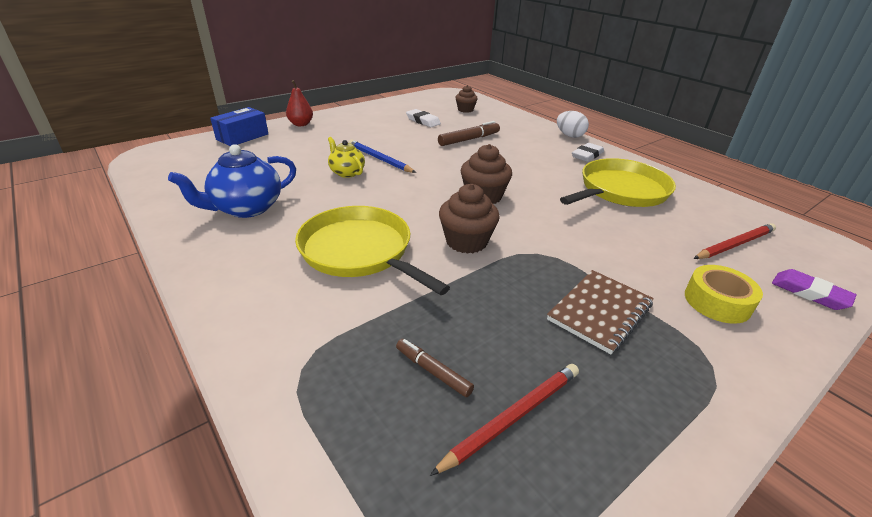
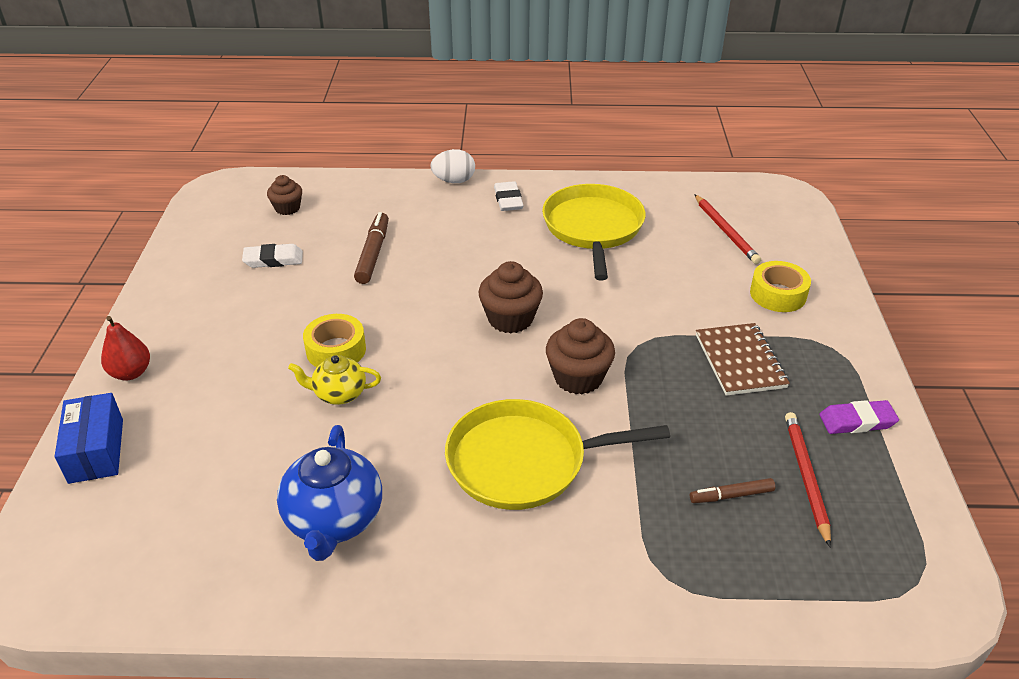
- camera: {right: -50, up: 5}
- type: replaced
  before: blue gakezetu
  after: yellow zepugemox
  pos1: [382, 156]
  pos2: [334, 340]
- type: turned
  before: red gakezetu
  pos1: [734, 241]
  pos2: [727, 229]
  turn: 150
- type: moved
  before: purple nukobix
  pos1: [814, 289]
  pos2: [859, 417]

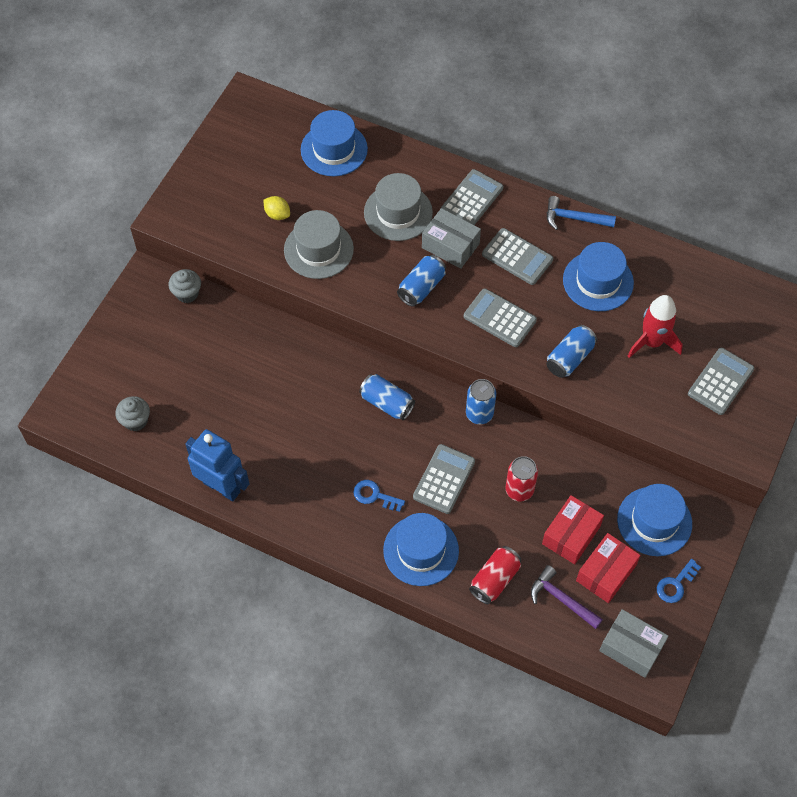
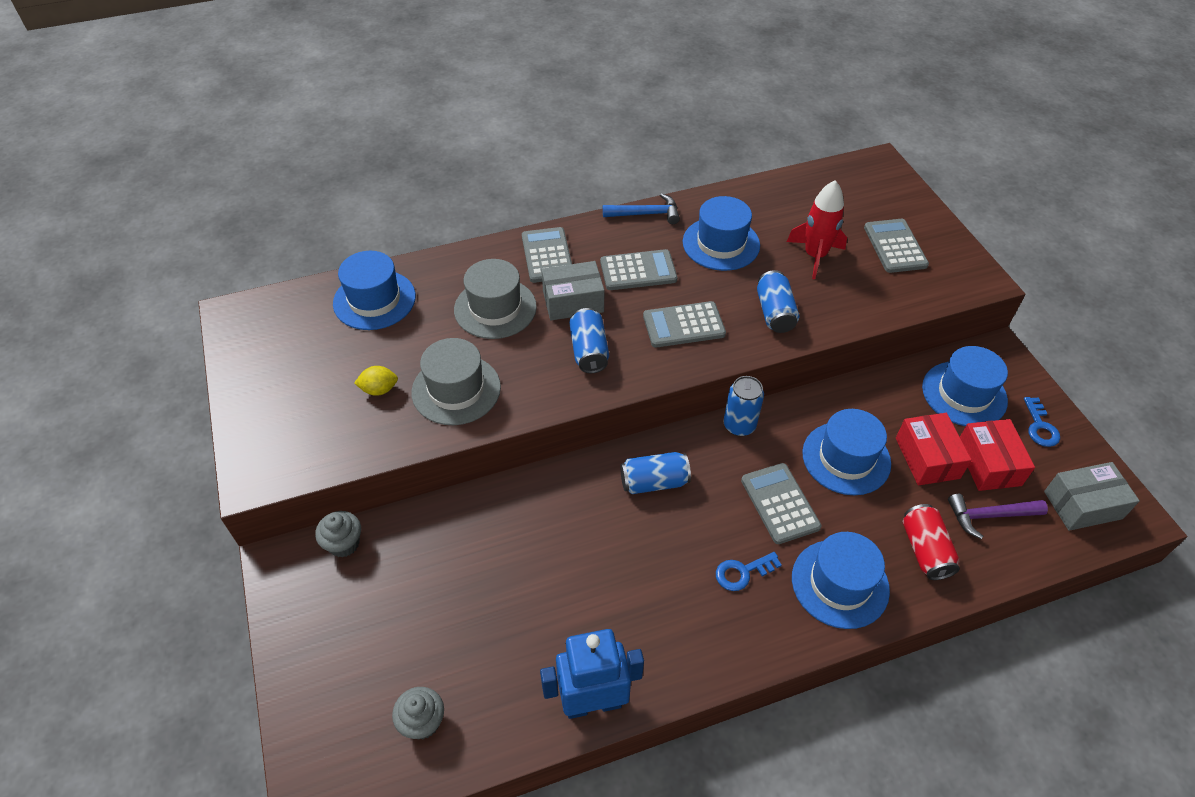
- camera: {right: -45, up: -10}
- type: turned
  before: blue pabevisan
  pos1: [581, 213]
  pos2: [641, 208]
  turn: -150
- type: replaced
  before: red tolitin
  after: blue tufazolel
  pos1: [521, 479]
  pos2: [846, 452]

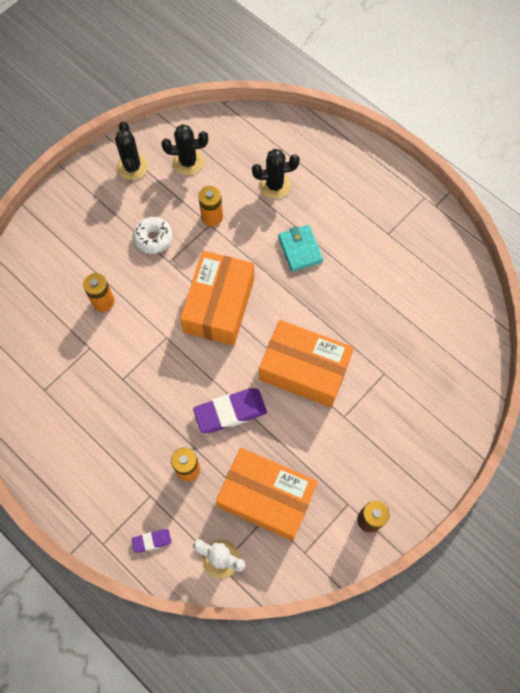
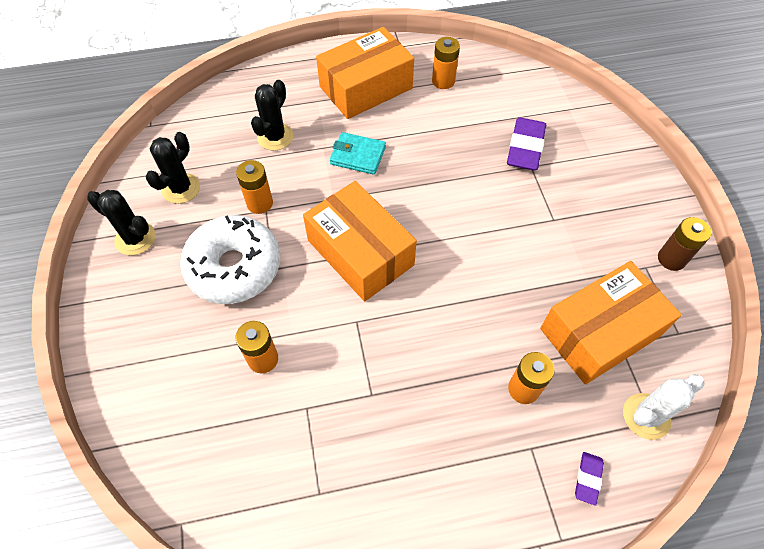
- camera: {right: -55, up: -10}
- type: resized
  before: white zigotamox
  pos1: [153, 235]
  pos2: [230, 259]
  scale: 1.9
- type: moved
  before: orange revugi
  pos1: [306, 363]
  pos2: [365, 73]
- type: added
  after: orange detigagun
  pos2: [446, 63]
- type: moved
  before: purple nukobix
  pos1: [230, 410]
  pos2: [526, 143]

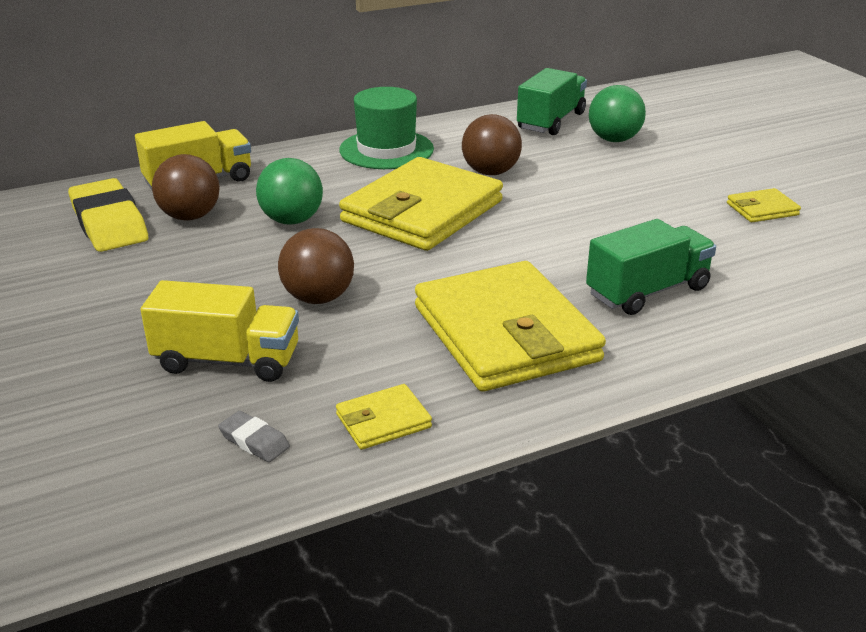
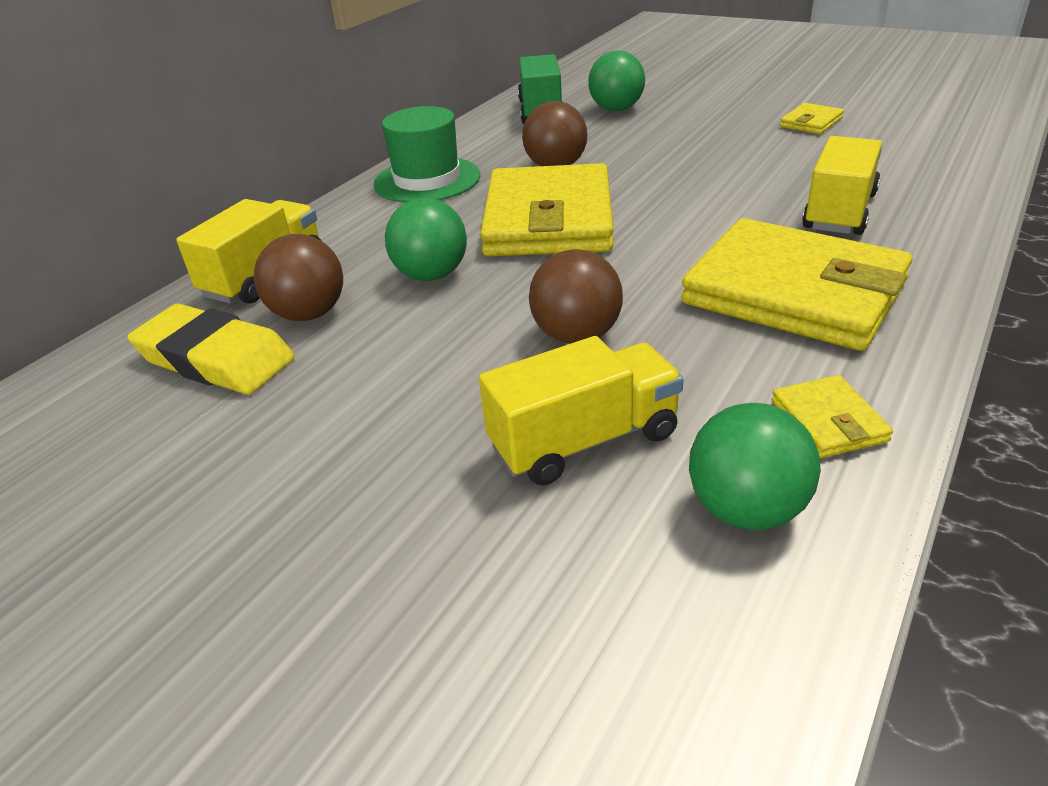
- camera: {right: -30, up: 5}
- type: replaced
  before: grey nukobix
  after: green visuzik
  pos1: [254, 436]
  pos2: [755, 466]
- type: turned
  before: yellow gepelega
  pos1: [384, 417]
  pos2: [832, 416]
  turn: -45
- type: recoloured
  before: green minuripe
  after: yellow minuripe
  pos1: [651, 267]
  pos2: [842, 185]

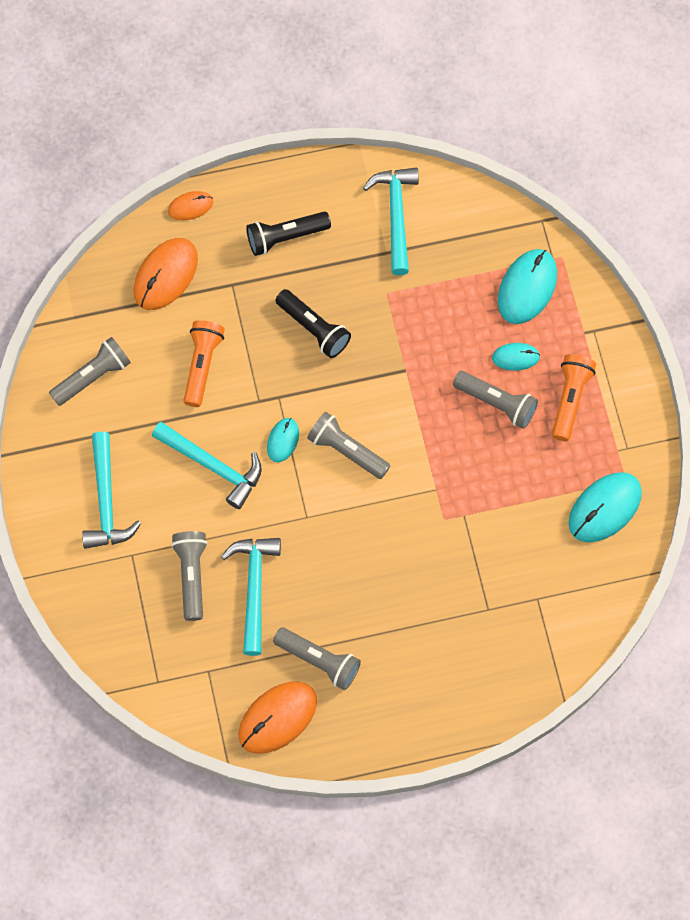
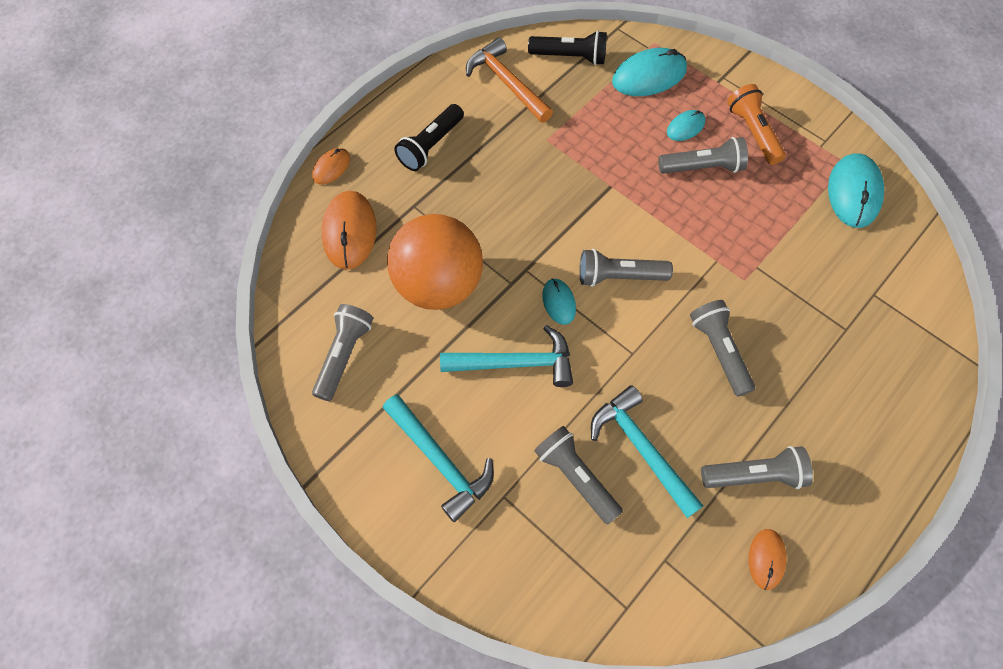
- camera: {right: -35, up: -5}
- type: replaced
  before: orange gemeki
  after: orange visuzik
  pos1: [204, 363]
  pos2: [435, 262]
- type: recoloured
  before: turquoise pabevisan
  after: orange pabevisan
  pos1: [391, 221]
  pos2: [509, 80]
- type: moved
  before: black gemeki
  pos1: [313, 323]
  pos2: [567, 48]
- type: turned
  before: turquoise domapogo
  pos1: [527, 286]
  pos2: [649, 72]
  turn: 75
- type: added
  after: grey gemeki
  pos2: [722, 348]
- type: resized
  before: orange domapogo
  pos1: [277, 717]
  pos2: [768, 559]
  scale: 0.55

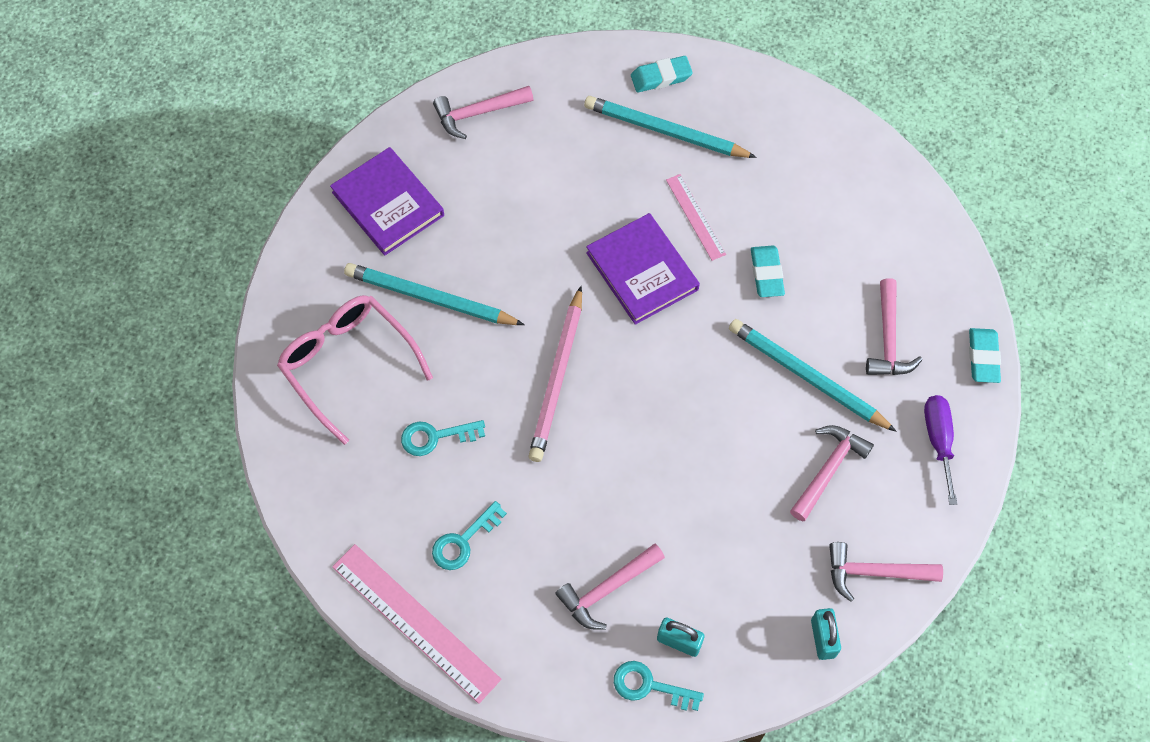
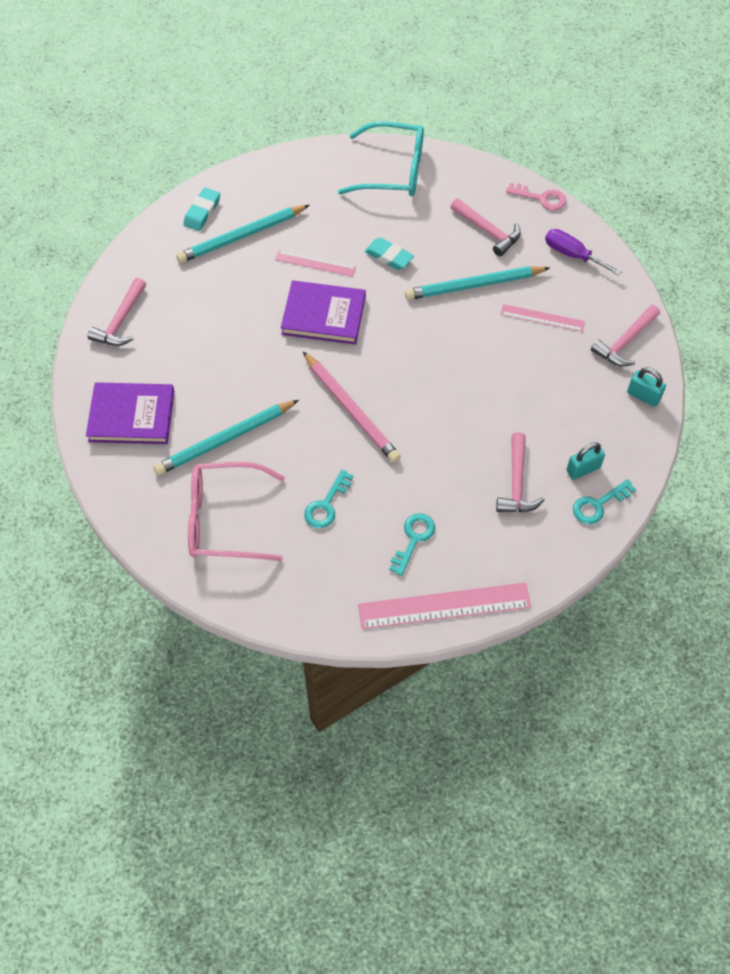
- camera: {right: -50, up: -5}
- type: added
  after: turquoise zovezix
  pos2: [381, 158]
- type: turned
  before: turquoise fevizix
  pos1: [469, 535]
  pos2: [412, 544]
  turn: -150
- type: replaced
  before: pink pabevisan
  after: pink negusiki
  pos1: [832, 473]
  pos2: [542, 318]
- type: replaced
  before: turquoise nukobix
  after: pink fevizix
  pos1: [985, 355]
  pos2: [536, 197]

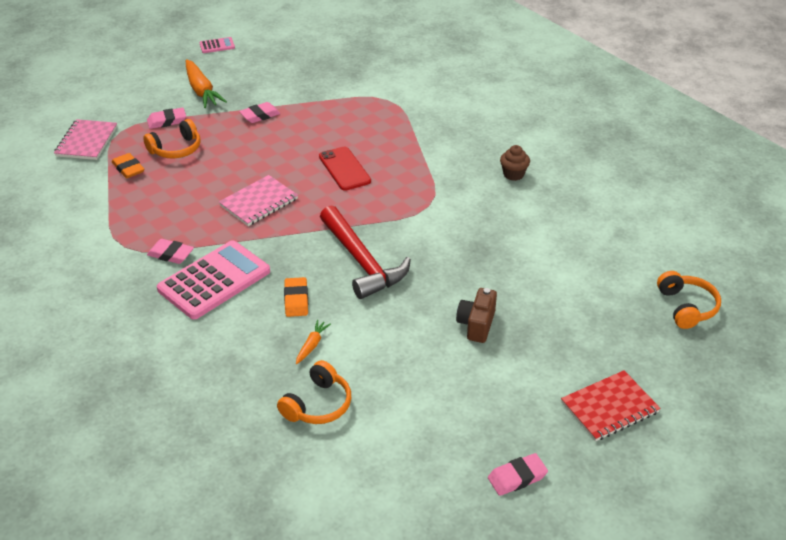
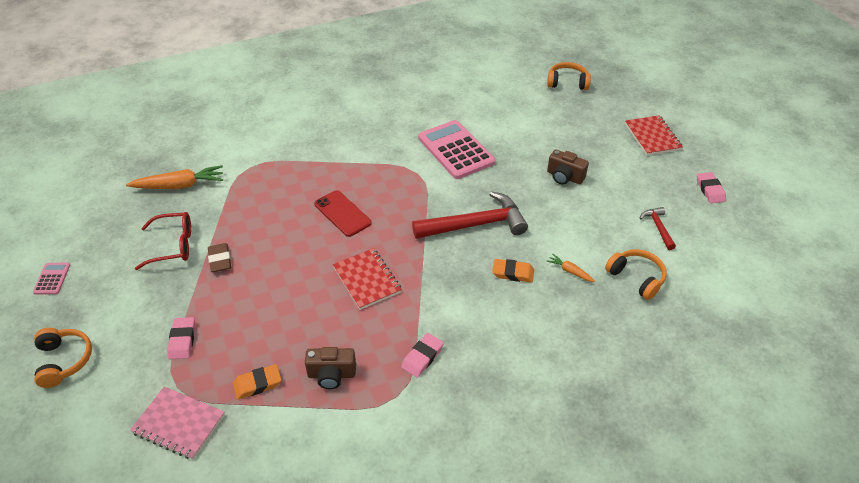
- camera: {right: -75, up: 5}
- type: moved
  before: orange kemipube
  pos1: [172, 138]
  pos2: [63, 358]
- type: moved
  before: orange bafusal
  pos1: [206, 83]
  pos2: [174, 177]
- type: added
  after: red zovezix
  pos2: [163, 241]
- type: recoloured
  before: pink nukobix
  after: brown nukobix
  pos1: [259, 112]
  pos2: [219, 257]
- type: added
  after: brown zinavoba
  pos2: [330, 368]
- type: turned
  before: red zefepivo
  pos1: [345, 169]
  pos2: [343, 213]
  turn: 60
- type: recoloured
  before: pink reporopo
  after: red reporopo
  pos1: [258, 200]
  pos2: [367, 279]
- type: moved
  before: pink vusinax
  pos1: [213, 279]
  pos2: [456, 149]
- type: added
  after: red pabevisan
  pos2: [658, 228]
- type: removed
  before: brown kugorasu
  pos1: [515, 163]

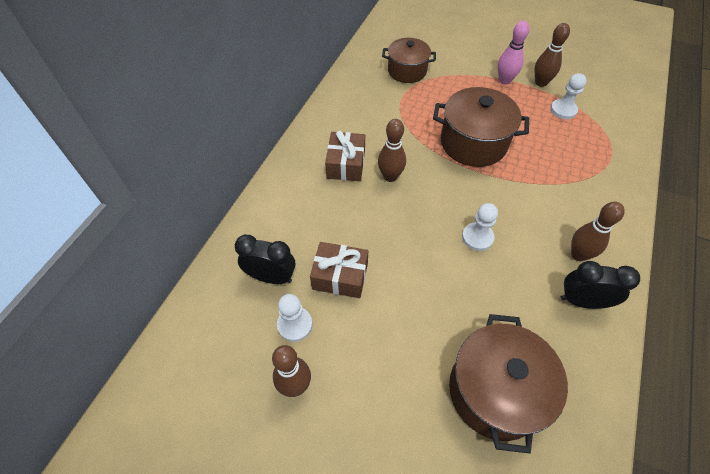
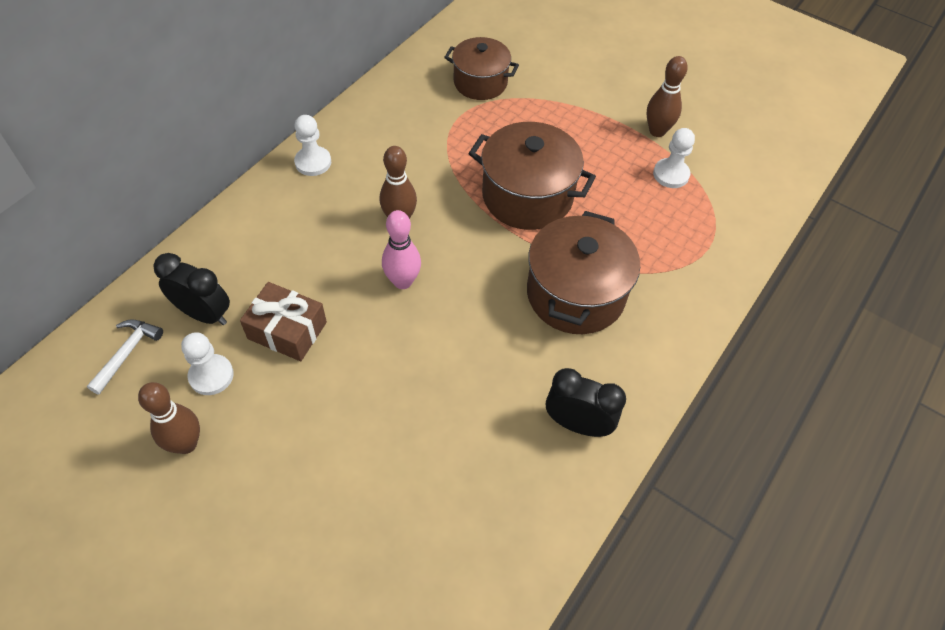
- camera: {right: 10, up: 0}
- type: added
  after: white pabevisan
  pos2: [125, 357]
- type: moved
  before: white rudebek
  pos1: [480, 227]
  pos2: [312, 145]
- type: moved
  before: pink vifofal
  pos1: [513, 53]
  pos2: [401, 249]
- type: moved
  before: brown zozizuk
  pos1: [508, 384]
  pos2: [583, 272]
- type: removed
  before: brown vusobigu
  pos1: [345, 156]
- type: removed
  before: brown vifofal
  pos1: [598, 231]

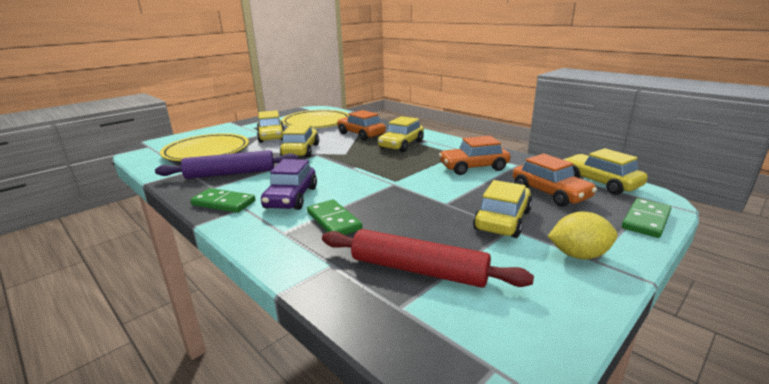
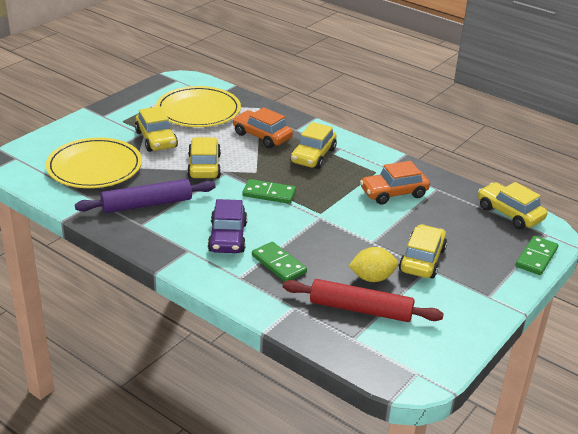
- camera: {right: -10, up: 10}
- type: moved
  before: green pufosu
  pos1: [223, 200]
  pos2: [269, 191]
- type: moved
  before: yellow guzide
  pos1: [583, 235]
  pos2: [373, 264]
- type: removed
  before: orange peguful
  pos1: [555, 180]

